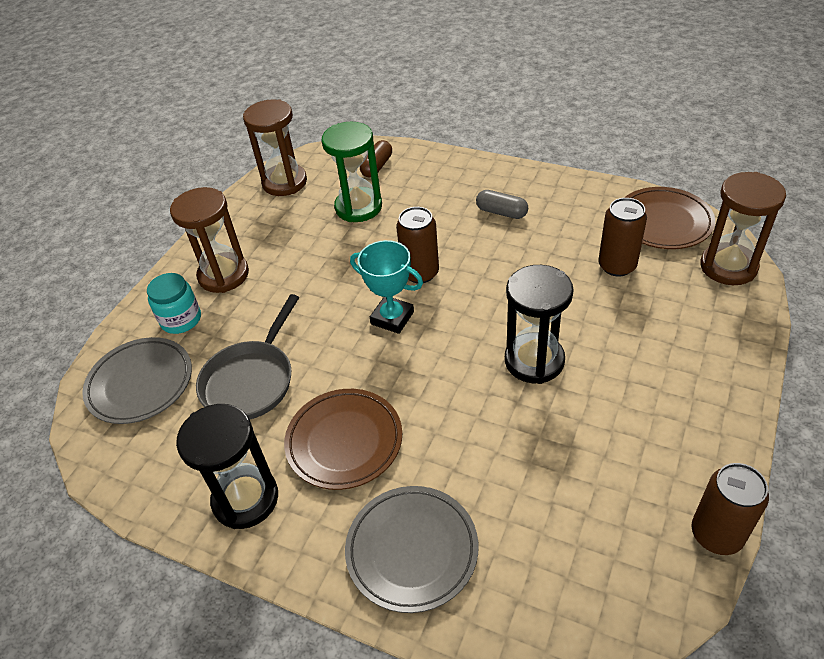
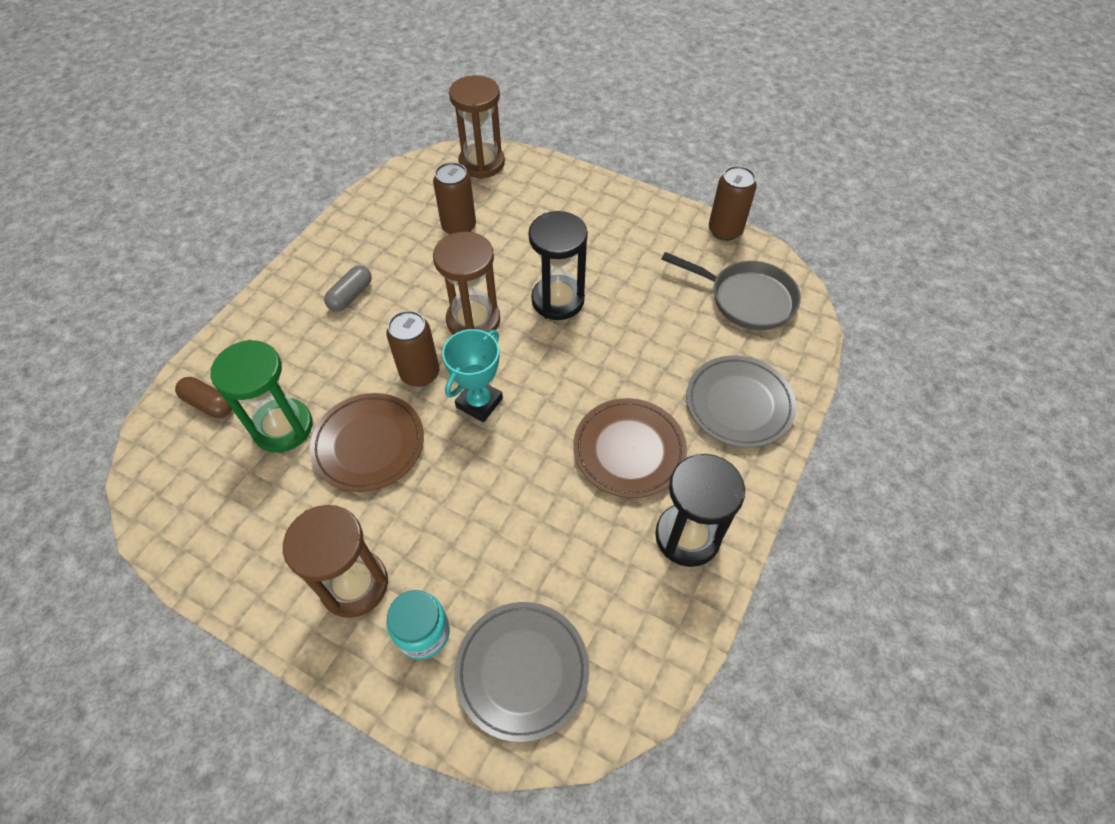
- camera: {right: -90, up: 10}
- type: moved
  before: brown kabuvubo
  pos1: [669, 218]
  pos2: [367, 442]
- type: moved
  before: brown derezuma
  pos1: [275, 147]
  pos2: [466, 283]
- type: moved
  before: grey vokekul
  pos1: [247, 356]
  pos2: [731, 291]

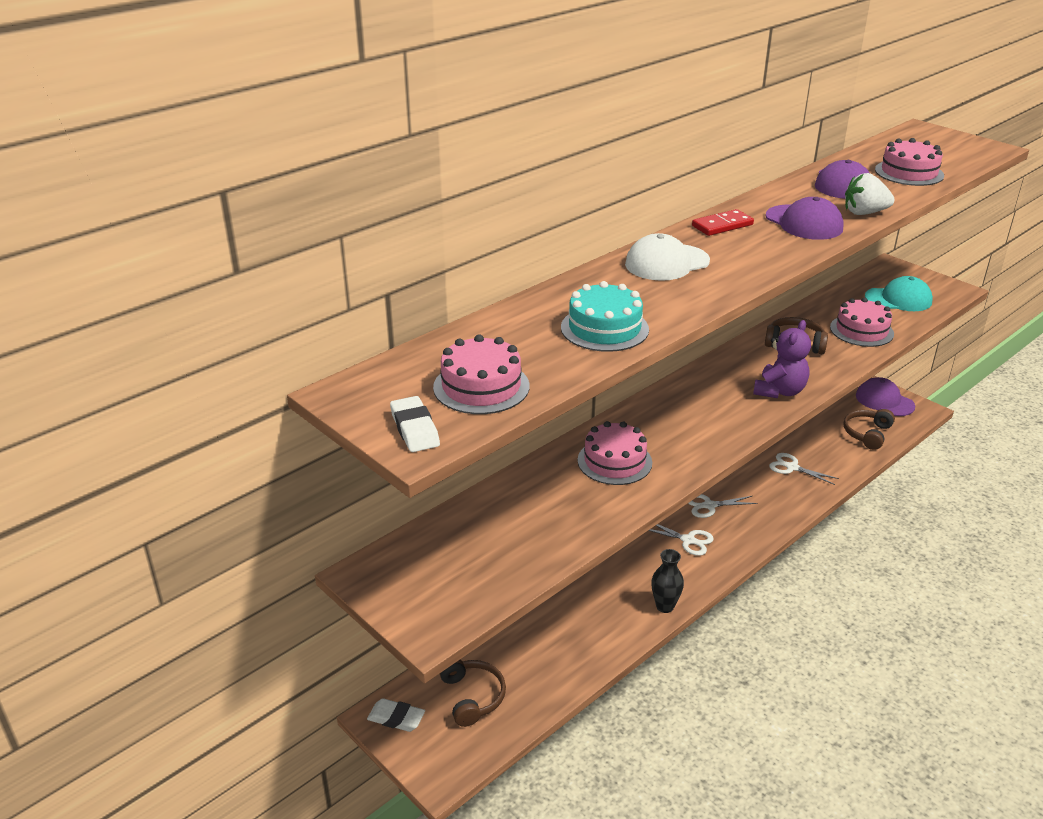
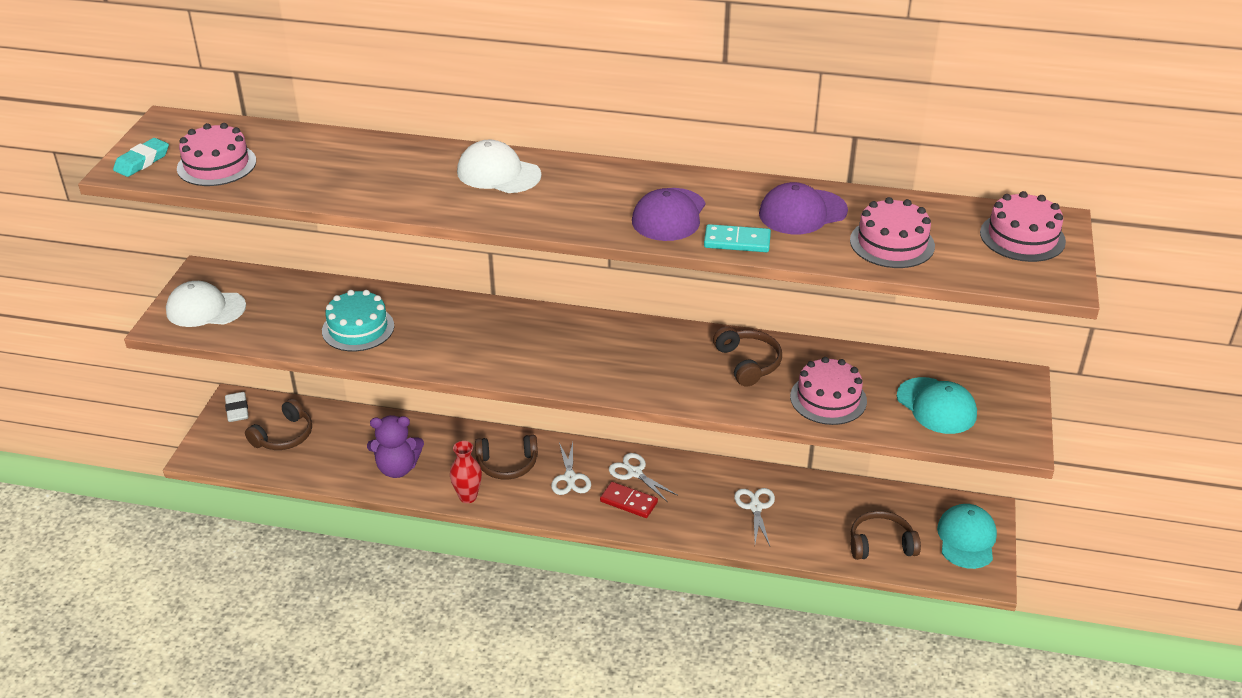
- camera: {right: 55, up: 5}
- type: recoloured
  before: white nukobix
  after: turquoise nukobix
  pos1: [415, 424]
  pos2: [141, 157]
- type: added
  after: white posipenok
  pos2: [206, 304]
- type: moved
  before: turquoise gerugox
  pos1: [605, 316]
  pos2: [358, 321]
- type: moved
  before: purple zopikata
  pos1: [782, 359]
  pos2: [395, 446]
- type: recoloured
  before: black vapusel
  after: red vapusel
  pos1: [667, 581]
  pos2: [466, 472]
- type: added
  after: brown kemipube
  pos2: [506, 457]
- type: moved
  before: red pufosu
  pos1: [723, 222]
  pos2: [629, 500]
- type: replaced
  before: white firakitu
  after: turquoise pufosu
  pos1: [870, 194]
  pos2: [737, 238]
- type: recoloured
  before: purple posipenok
  after: turquoise posipenok
  pos1: [885, 396]
  pos2: [967, 536]
- type: moved
  before: pink gerugox
  pos1: [615, 453]
  pos2: [1023, 226]

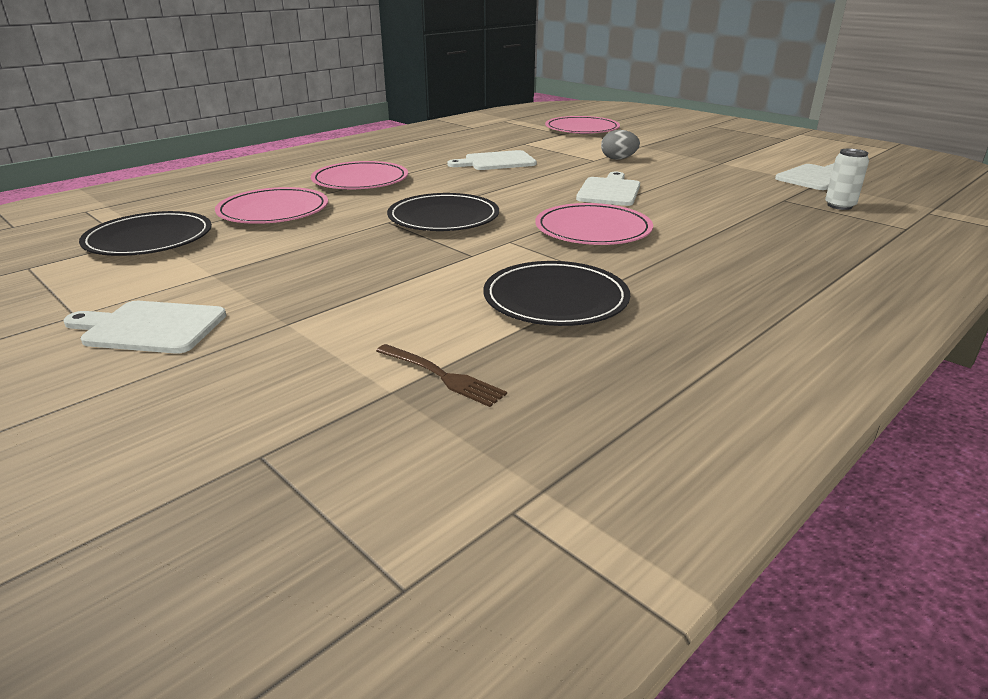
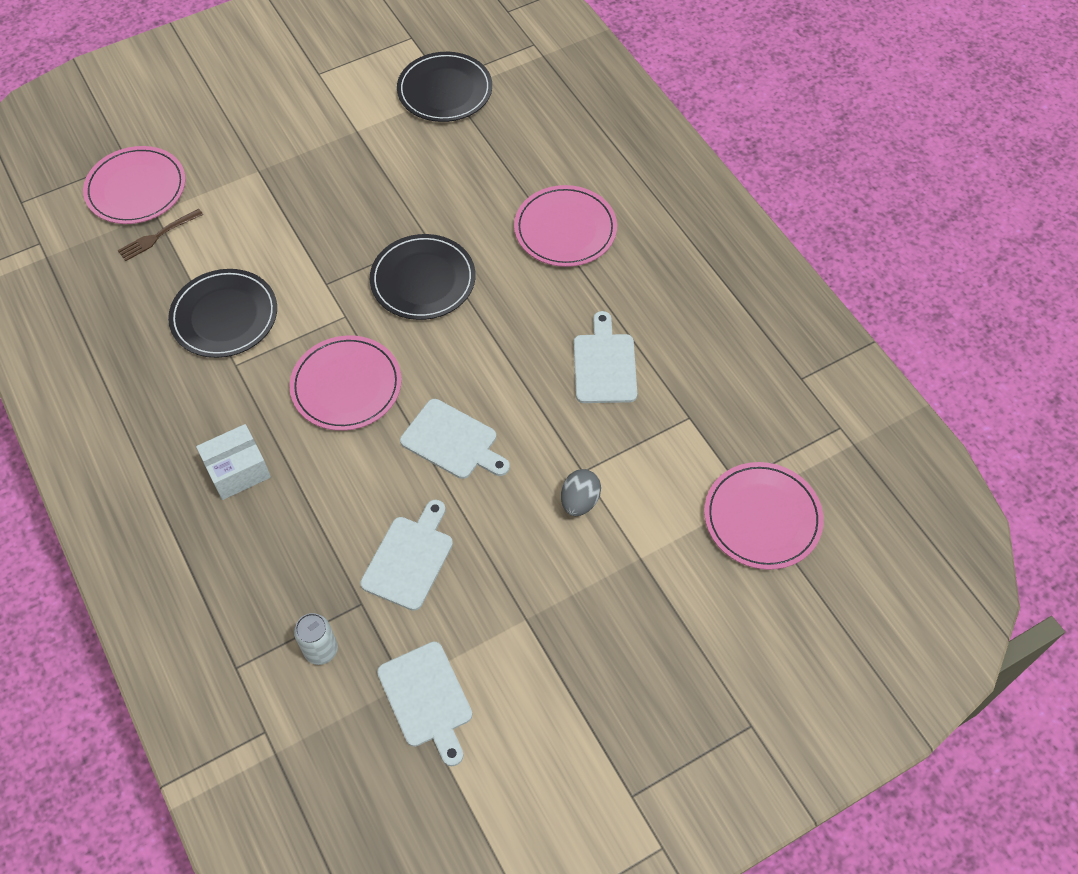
- camera: {right: 105, up: 30}
- type: moved
  before: pink kabuvubo
  pos1: [271, 205]
  pos2: [134, 185]
- type: added
  after: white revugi
  pos2: [233, 462]
- type: moved
  before: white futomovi
  pos1: [145, 327]
  pos2: [406, 555]

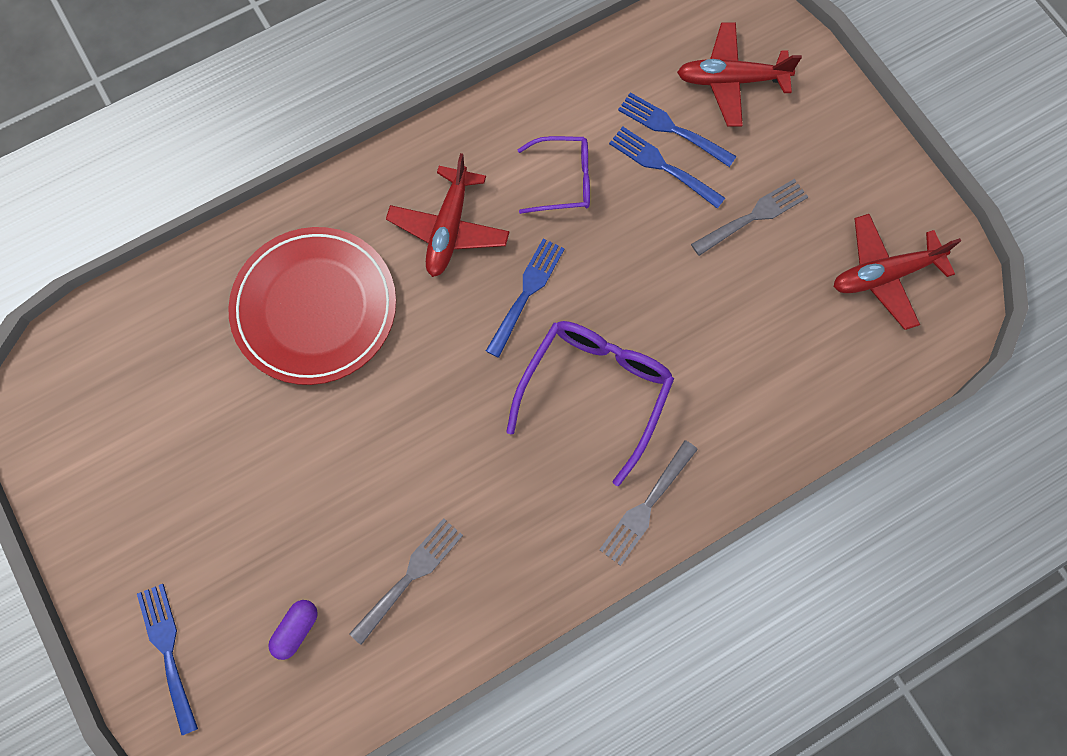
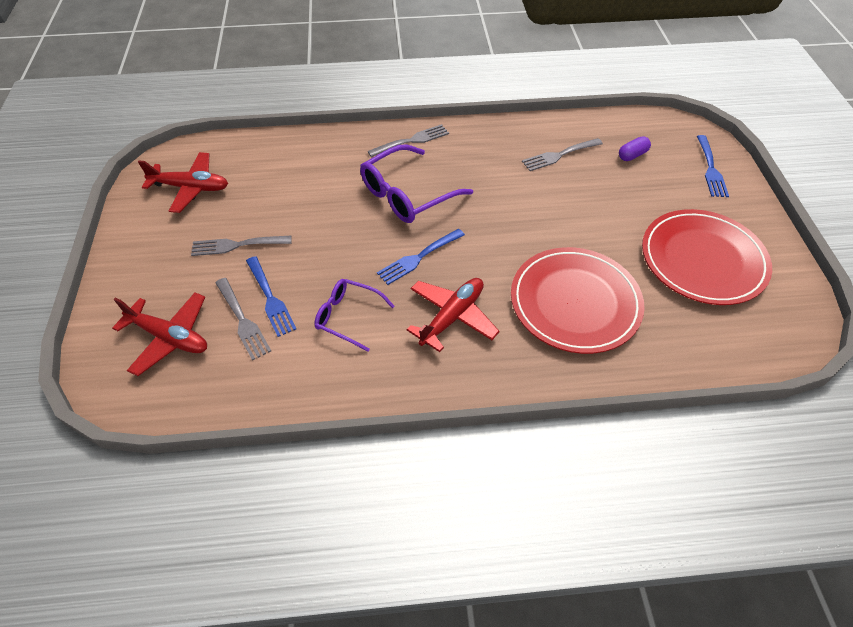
- camera: {right: -155, up: -20}
- type: recoloured
  before: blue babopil
  after: grey babopil
  pos1: [677, 129]
  pos2: [243, 319]
- type: added
  after: red kabuvubo
  pos2: [707, 257]

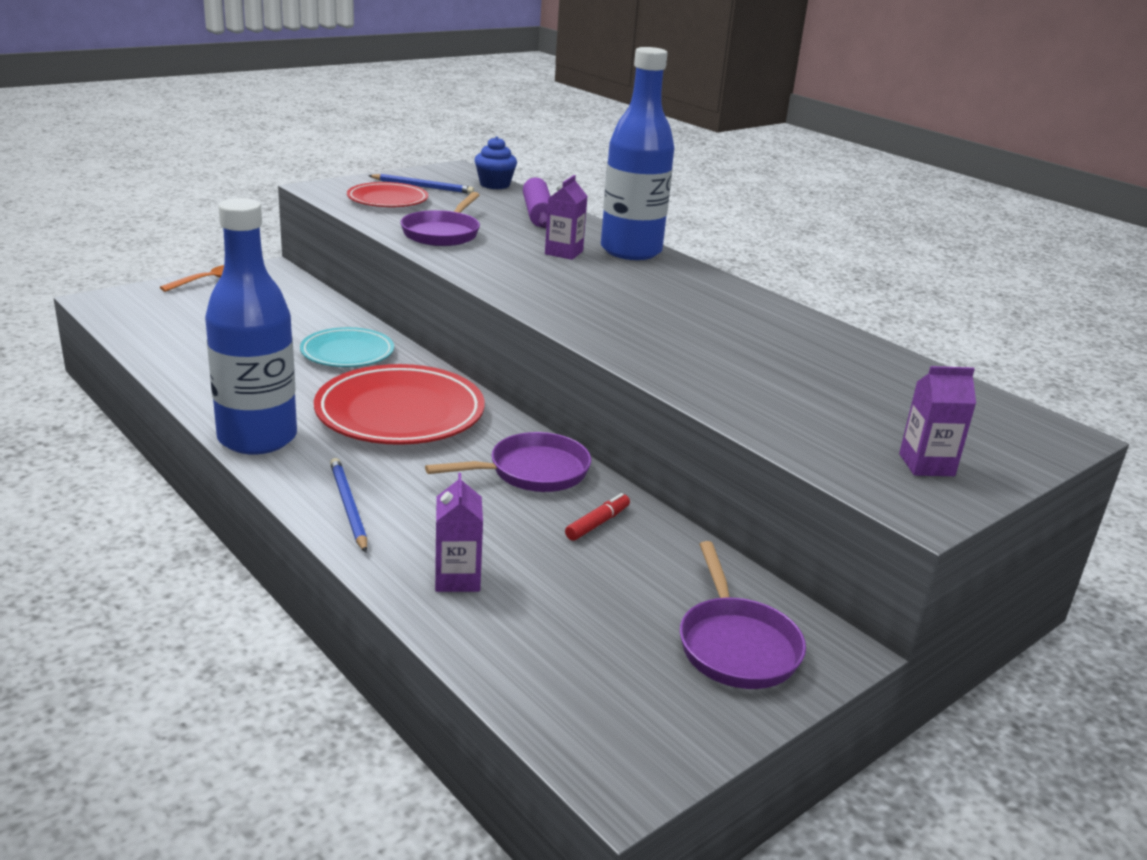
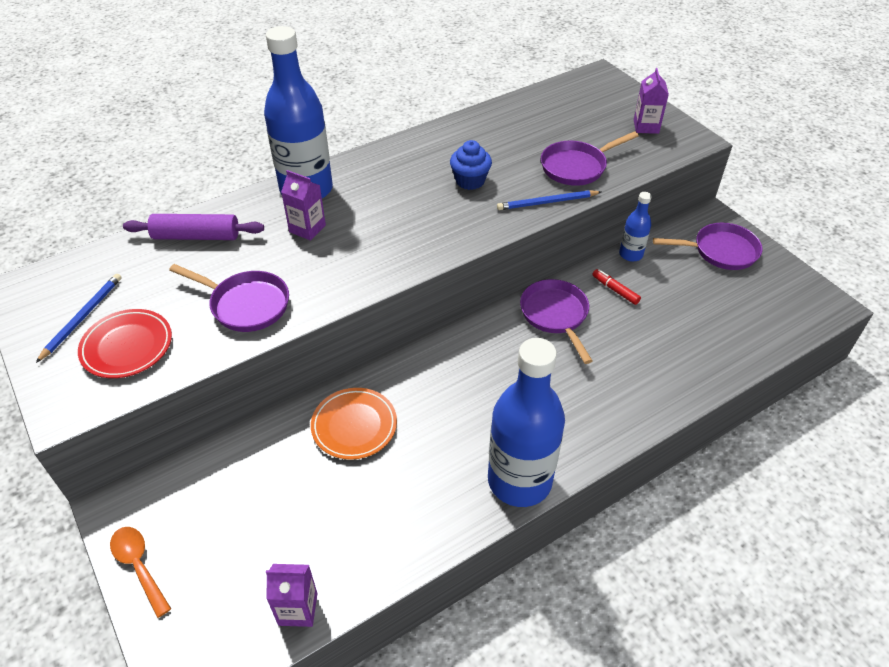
- camera: {right: -80, up: 20}
- type: moved
  before: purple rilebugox
  pos1: [459, 532]
  pos2: [291, 595]
- type: recoloured
  before: turquoise kabuvubo
  after: orange kabuvubo
  pos1: [347, 347]
  pos2: [354, 424]
- type: moved
  before: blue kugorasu
  pos1: [495, 162]
  pos2: [471, 165]
- type: moved
  before: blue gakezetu
  pos1: [348, 505]
  pos2: [549, 200]
- type: added
  after: purple vokekul
  pos2: [590, 158]
- type: added
  after: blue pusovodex
  pos2: [635, 227]
- type: removed
  before: red kabuvubo
  pos1: [399, 404]

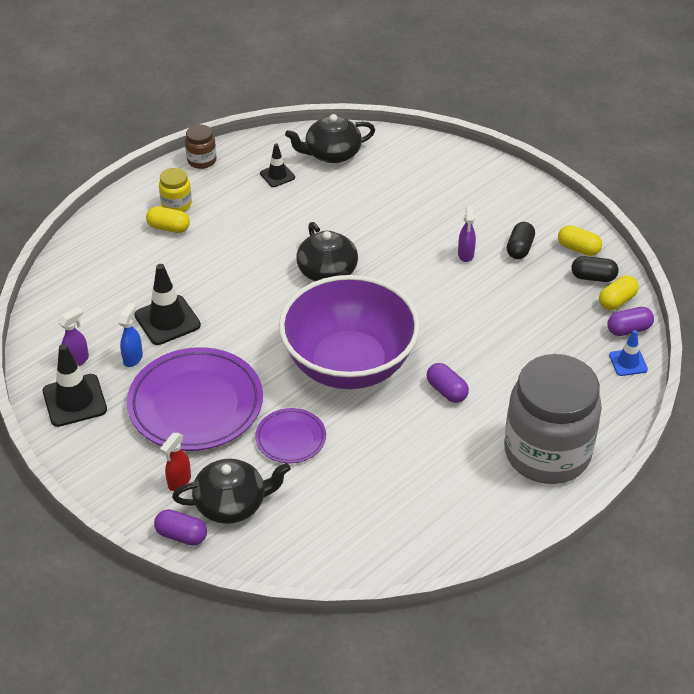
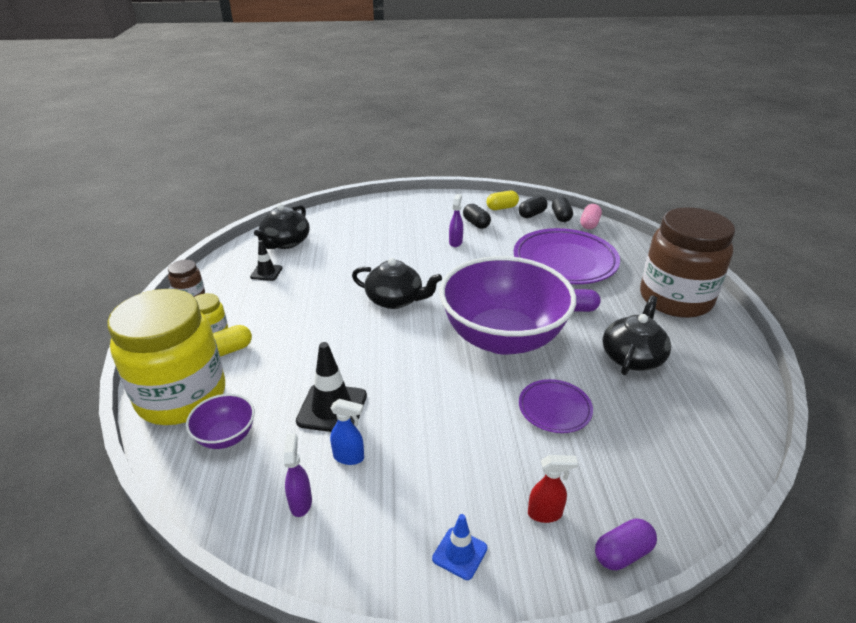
- camera: {right: -50, up: -10}
- type: added
  after: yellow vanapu
  pos2: [166, 357]
- type: added
  after: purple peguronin
  pos2: [220, 421]
- type: turned
  before: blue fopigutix
  pos1: [131, 335]
  pos2: [347, 432]
  turn: 135
- type: moved
  before: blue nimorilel
  pos1: [628, 353]
  pos2: [460, 547]
- type: turned
  before: purple fopigutix
  pos1: [467, 234]
  pos2: [456, 220]
  turn: -120
- type: moved
  before: purple kabuvubo
  pos1: [195, 399]
  pos2: [567, 256]
- type: turned
  before: red fopigutix
  pos1: [175, 462]
  pos2: [553, 489]
  turn: -75
- type: recoloured
  before: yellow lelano
  after: black lelano
  pos1: [619, 292]
  pos2: [562, 209]
- type: recoloured
  before: purple lelano
  after: pink lelano
  pos1: [630, 321]
  pos2: [591, 216]
- type: moved
  before: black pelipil
  pos1: [231, 491]
  pos2: [637, 335]
- type: recoloured
  before: grey vanapu
  after: brown vanapu
  pos1: [553, 419]
  pos2: [687, 262]
- type: removed
  before: black nimorilel
  pos1: [75, 385]

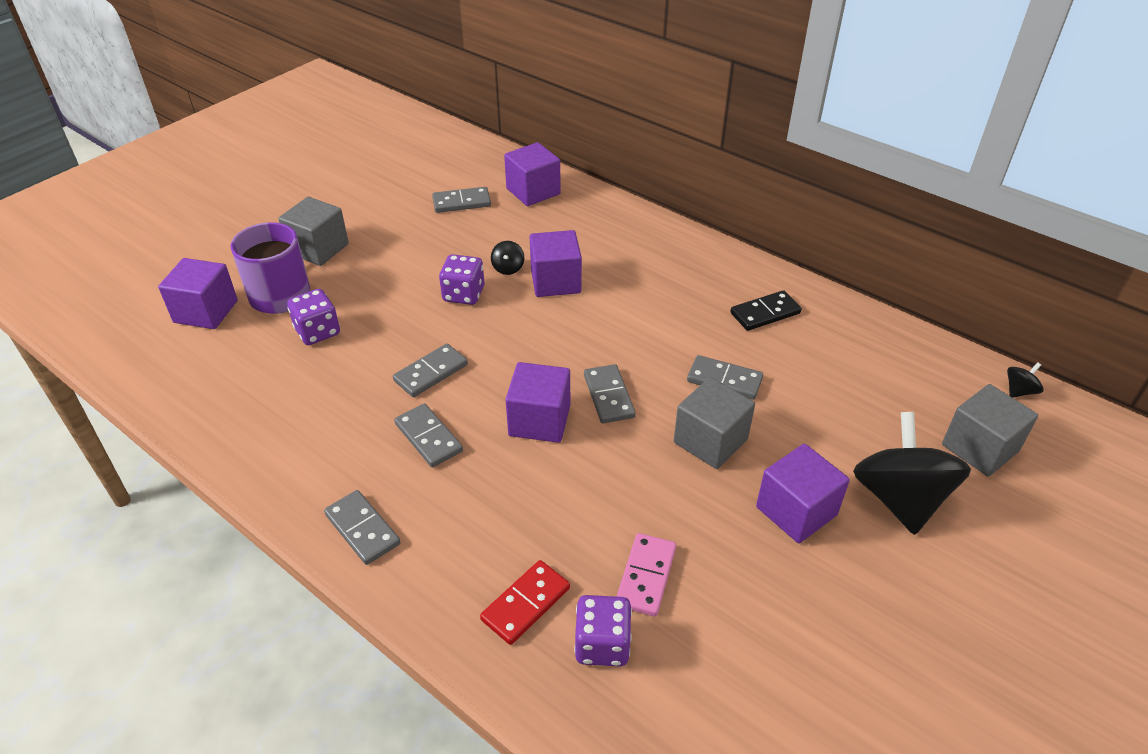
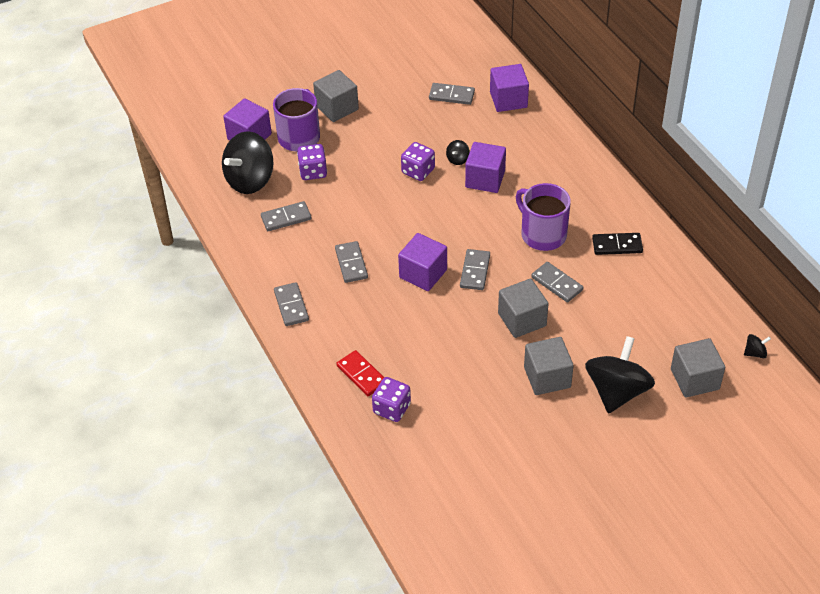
- camera: {right: 25, up: 5}
- type: added
  after: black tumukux
  pos2: [247, 162]
- type: moved
  before: grey pufosu
  pos1: [430, 370]
  pos2: [286, 216]
- type: turned
  before: red pufosu
  pos1: [525, 602]
  pos2: [360, 373]
  turn: 75
- type: added
  after: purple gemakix
  pos2: [543, 217]
- type: recoloured
  before: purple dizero
  after: grey dizero
  pos1: [803, 493]
  pos2: [549, 366]
- type: removed
  before: pink pufosu
  pos1: [646, 574]

